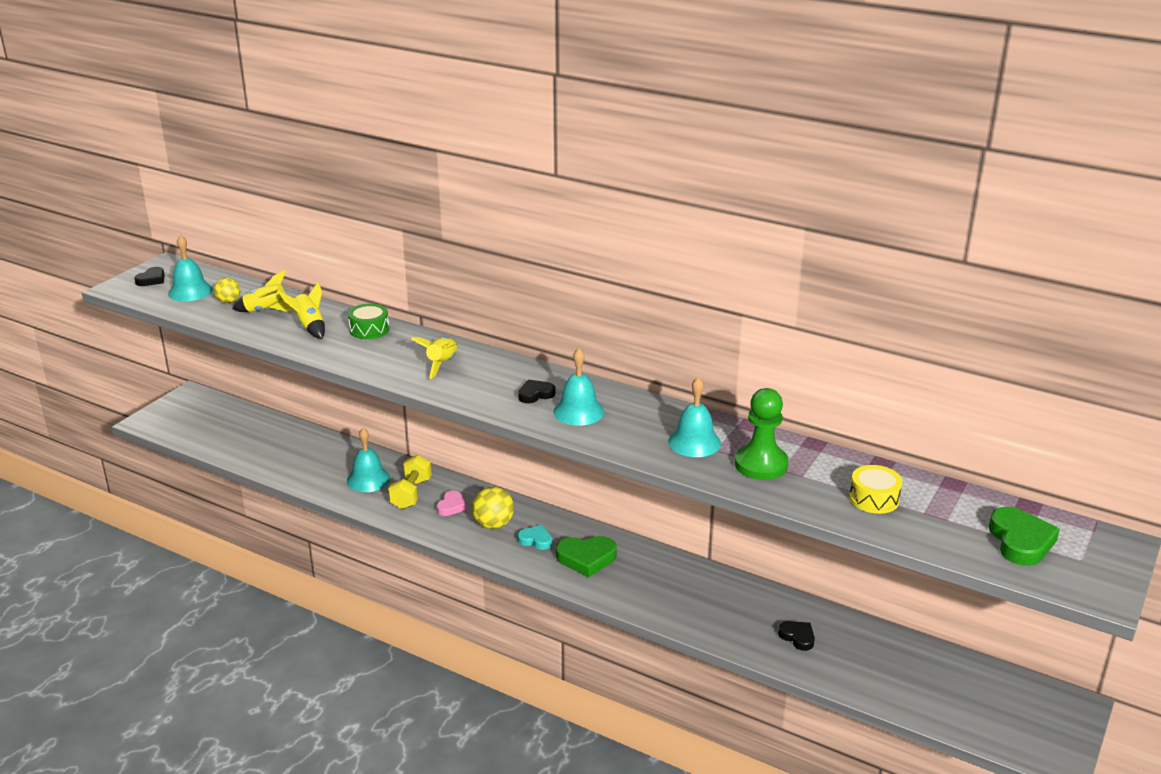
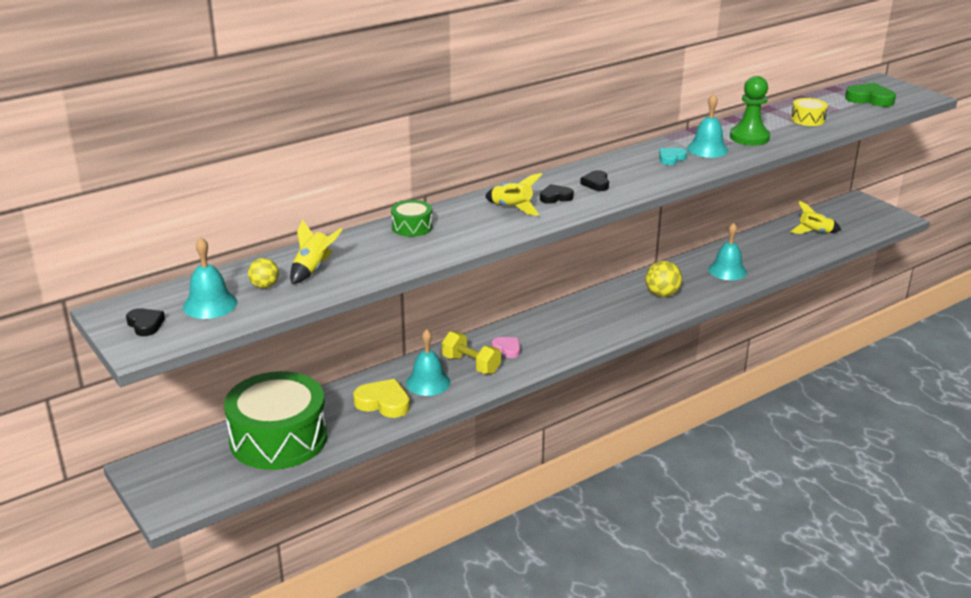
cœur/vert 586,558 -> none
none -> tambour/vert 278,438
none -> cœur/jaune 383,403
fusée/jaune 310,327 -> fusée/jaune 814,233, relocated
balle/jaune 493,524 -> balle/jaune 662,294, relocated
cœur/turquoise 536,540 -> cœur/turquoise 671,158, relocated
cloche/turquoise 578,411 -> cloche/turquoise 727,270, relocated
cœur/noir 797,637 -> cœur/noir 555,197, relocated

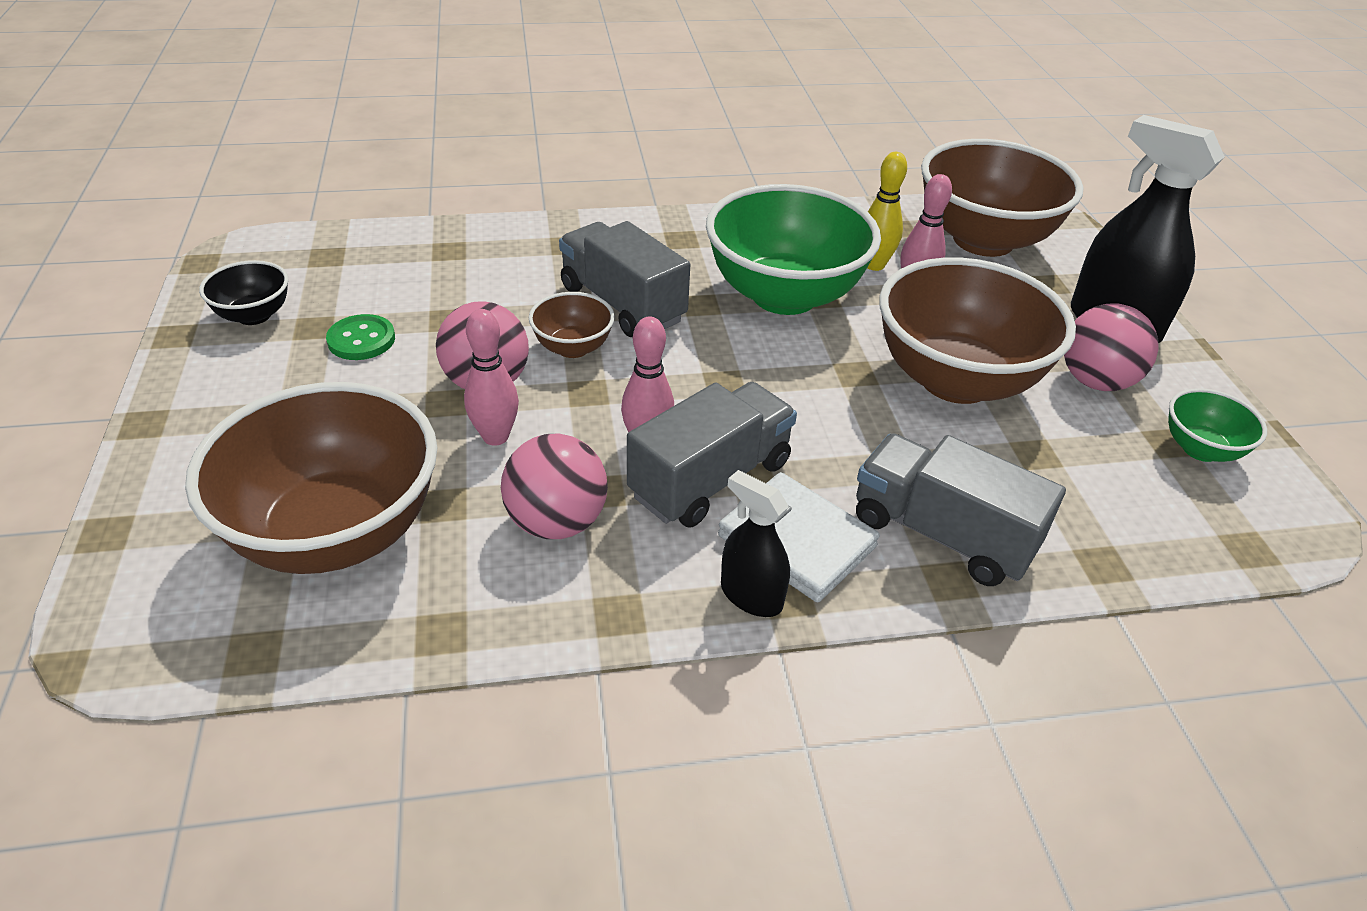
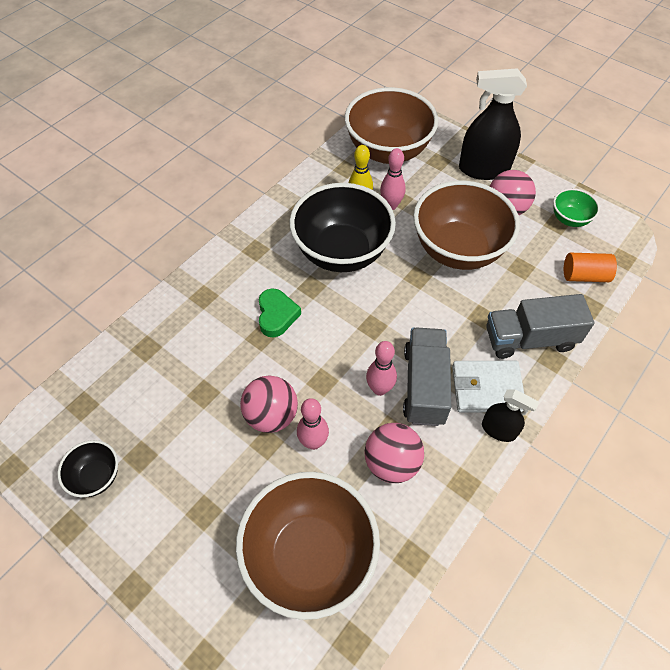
bouton/vert 361,340 -> none
bol/marron 573,347 -> none
none -> cylindre/orange 584,276
camion/gris 622,304 -> cœur/vert 277,315
bol/vert 784,295 -> bol/noir 342,252
vaporisateur/noir 751,596 -> vaporisateur/noir 499,430, 150 degrees counterclockwise

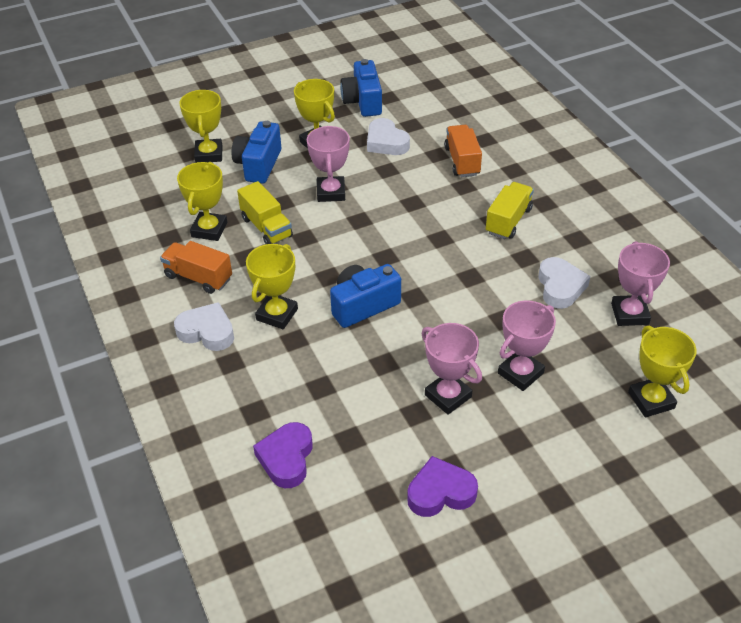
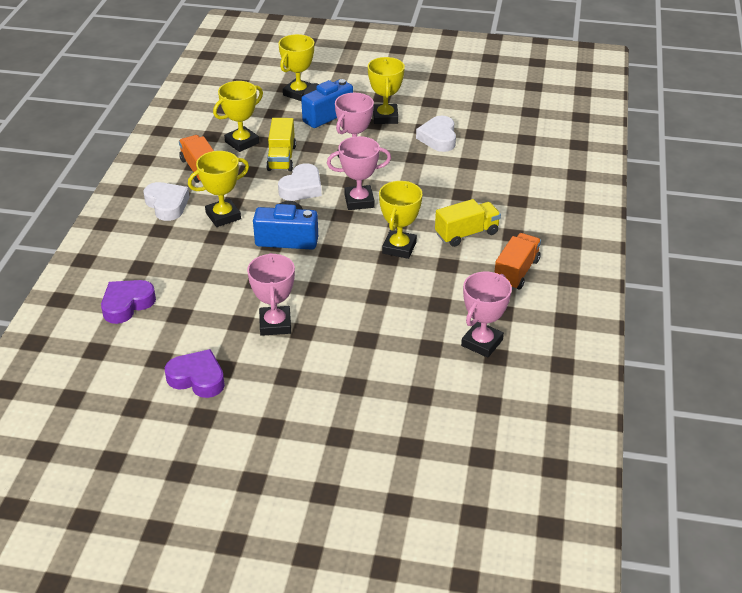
appareil photo/bleu 363,102 -> none
camion/orange 462,161 -> camion/orange 516,272, relocated
trophée/rose 520,373 -> trophée/rose 359,201, relocated
cœur/blanc 560,287 -> cœur/blanc 302,188, relocated
trophée/jaune 651,400 -> trophée/jaune 399,248, relocated

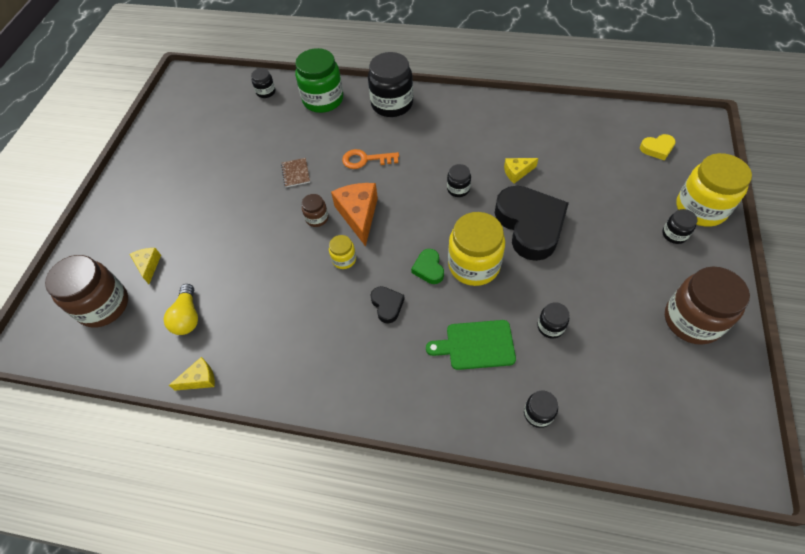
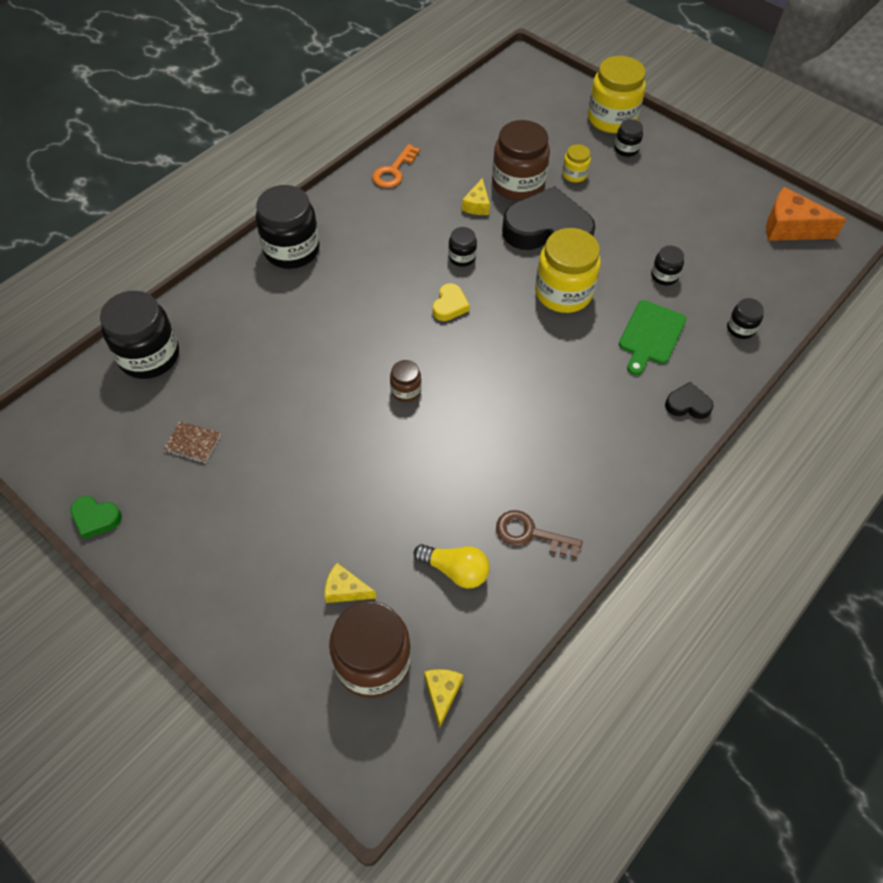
bocal/vert 323,100 -> none
none -> clé/marron 530,534
fromage/jaune 199,379 -> fromage/jaune 442,693, relocated
carnet/marron 296,173 -> carnet/marron 193,443, relocated
bocal/jaune 344,259 -> bocal/jaune 574,174, relocated
fromage/orange 359,215 -> fromage/orange 790,227, relocated
clé/orange 365,160 -> clé/orange 394,171, relocated
cœur/noir 387,305 -> cœur/noir 687,404, relocated
cœur/vert 428,269 -> cœur/vert 96,518, relocated
cœur/jaune 657,149 -> cœur/jaune 450,305, relocated
bocal/marron 692,320 -> bocal/marron 518,184, relocated
bocal/noir 266,92 -> bocal/noir 149,356, x2.06

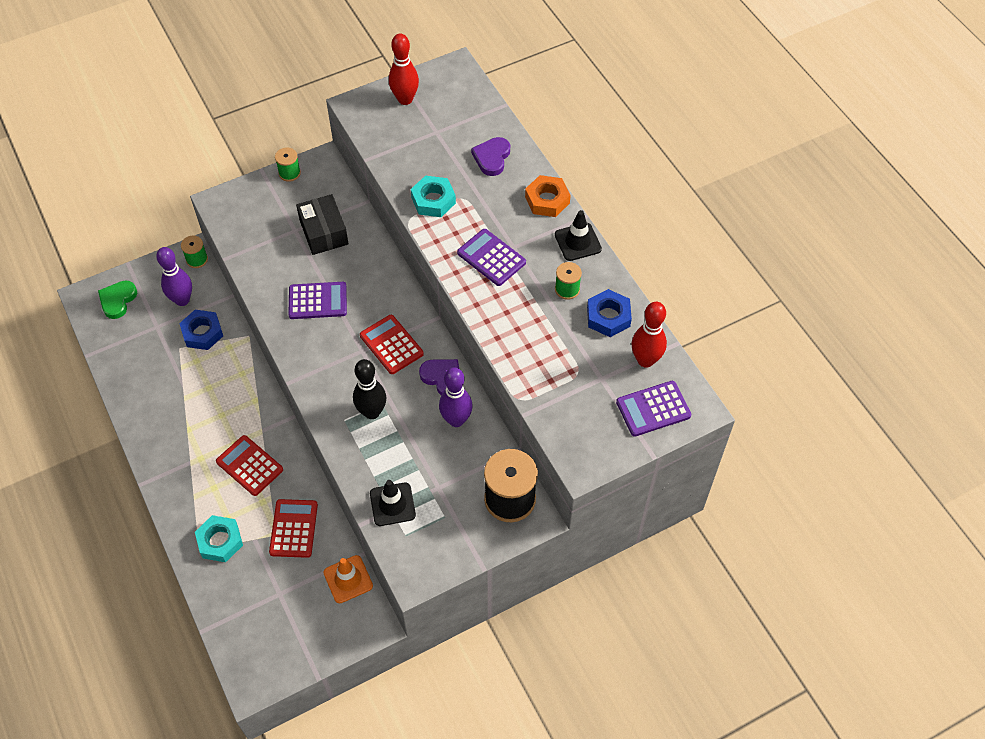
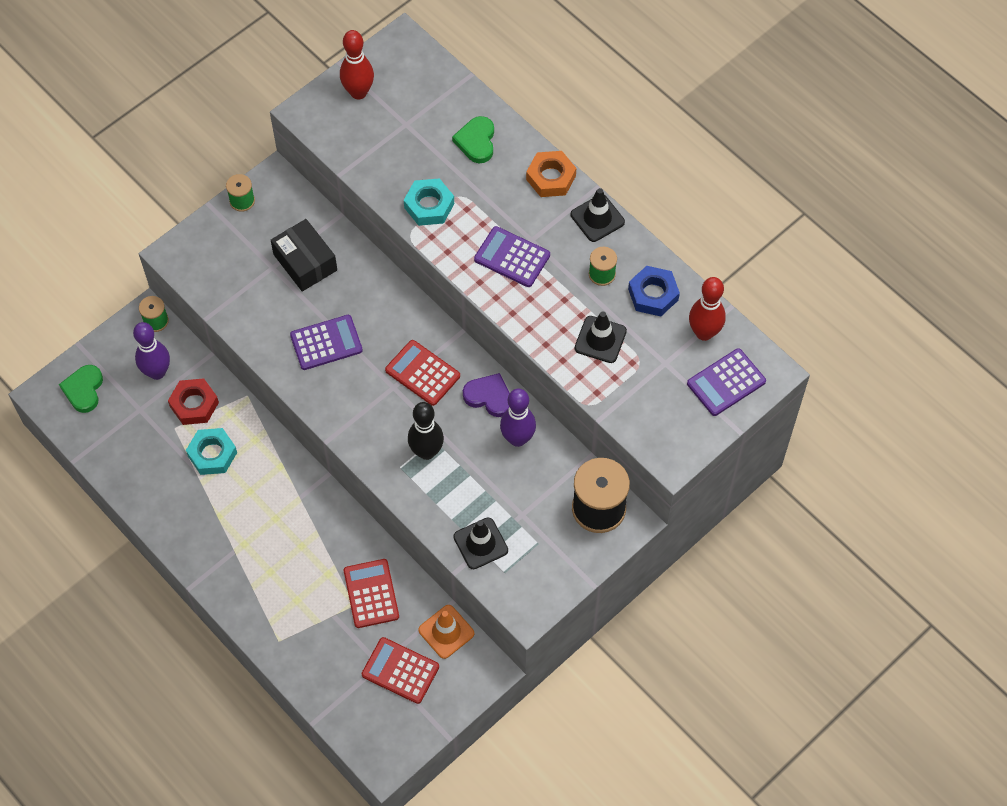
none -> cône de chantier/noir 600,339
écrou/turquoise 220,541 -> écrou/turquoise 212,454, relocated
calculatrice/rouge 249,466 -> calculatrice/rouge 400,670, relocated
écrou/bleu 202,333 -> écrou/rouge 194,404
cœur/violet 492,158 -> cœur/vert 476,141

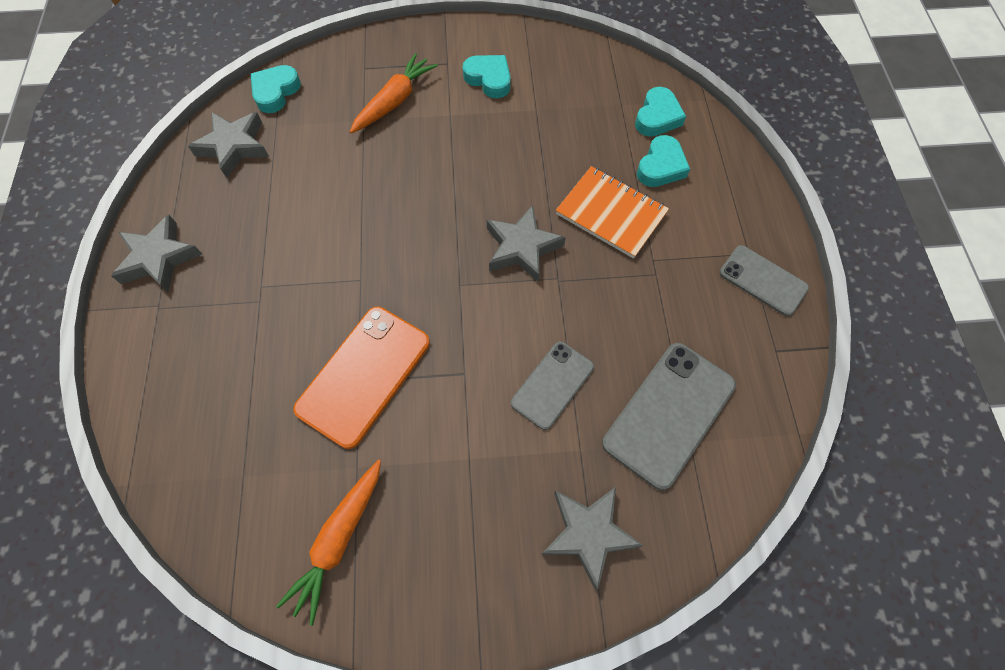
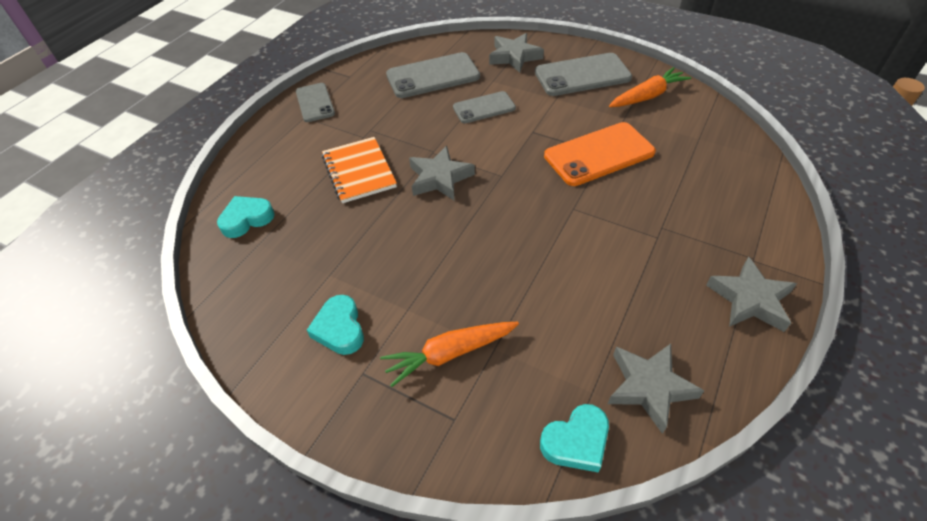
cœur/turquoise 661,166 -> none
none -> téléphone/gris 582,75

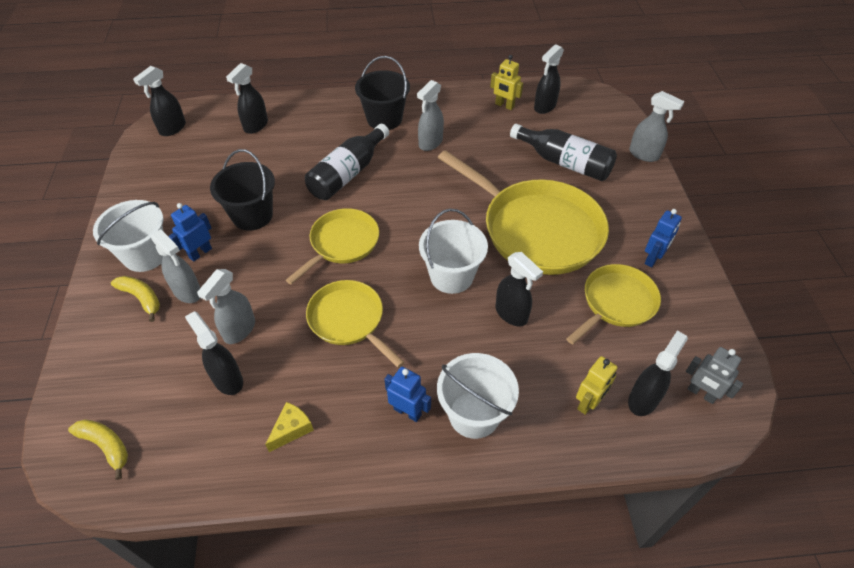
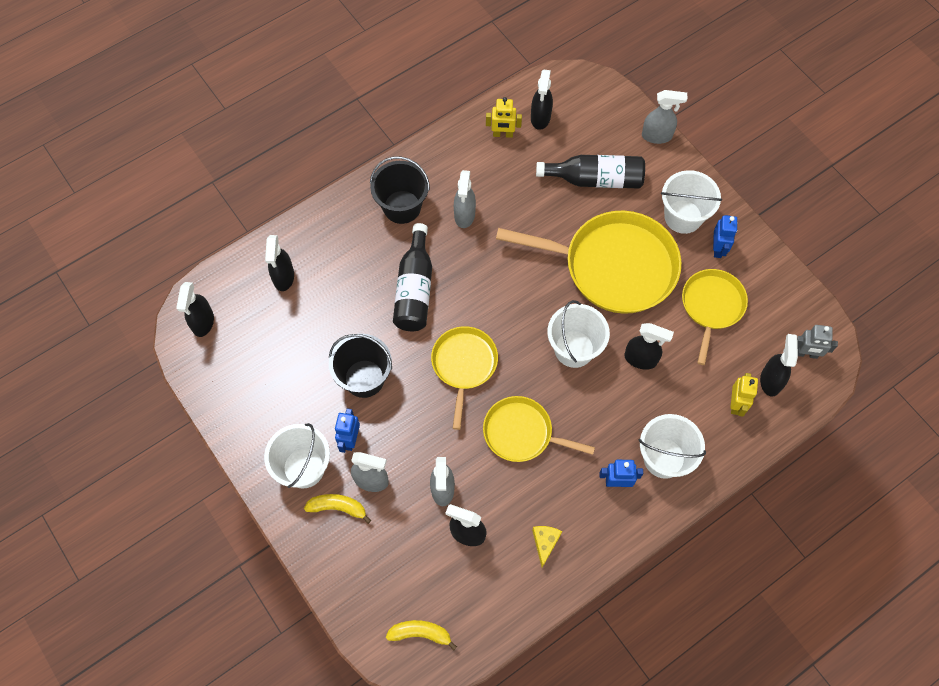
none -> seau/blanc 683,217

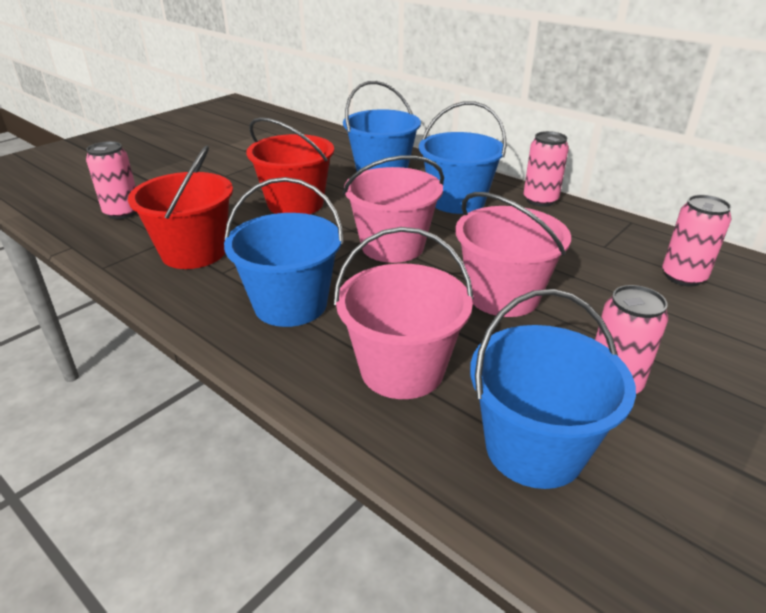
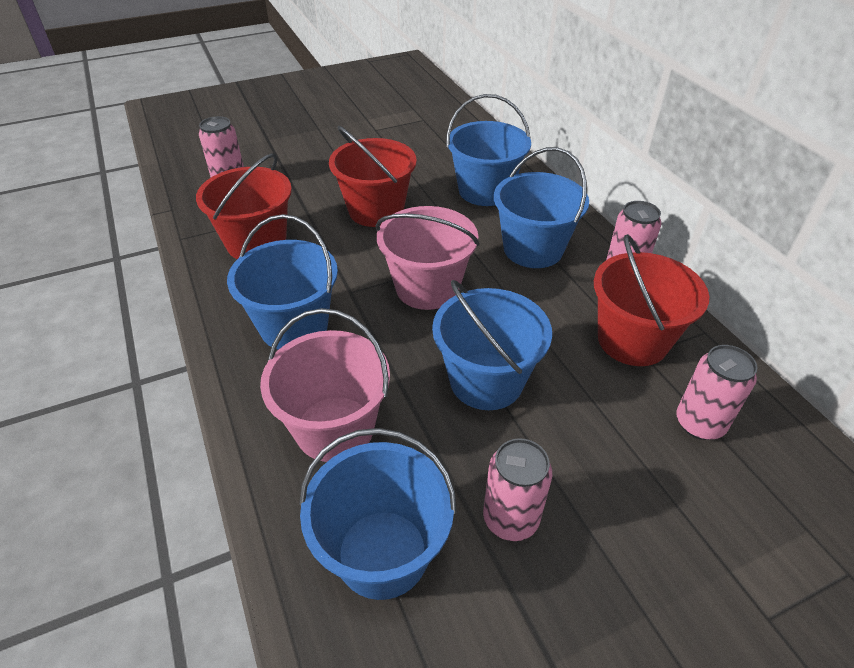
none -> seau/rouge 632,340
seau/rose 503,295 -> seau/bleu 486,381

